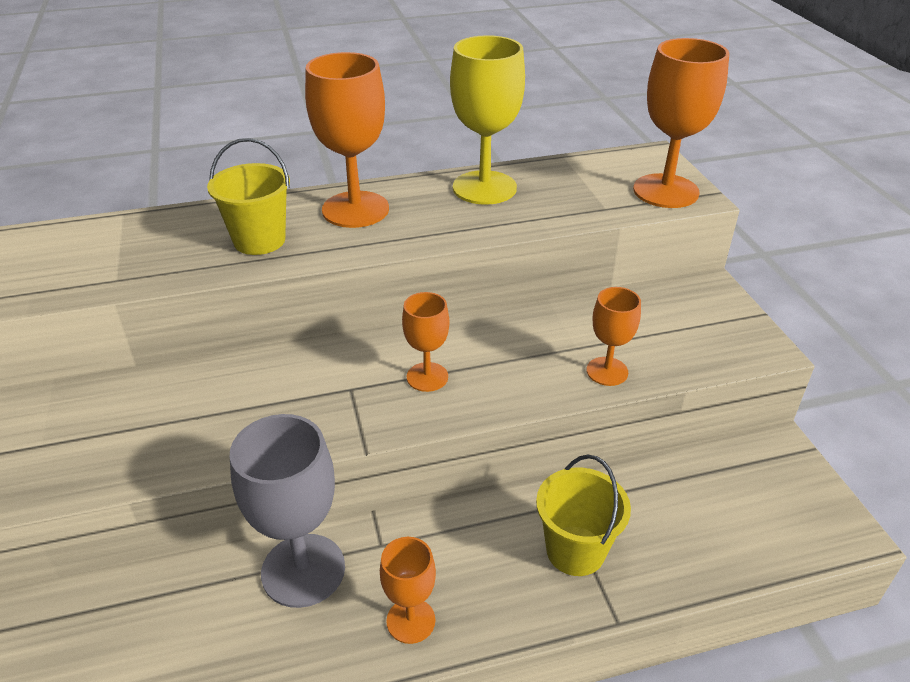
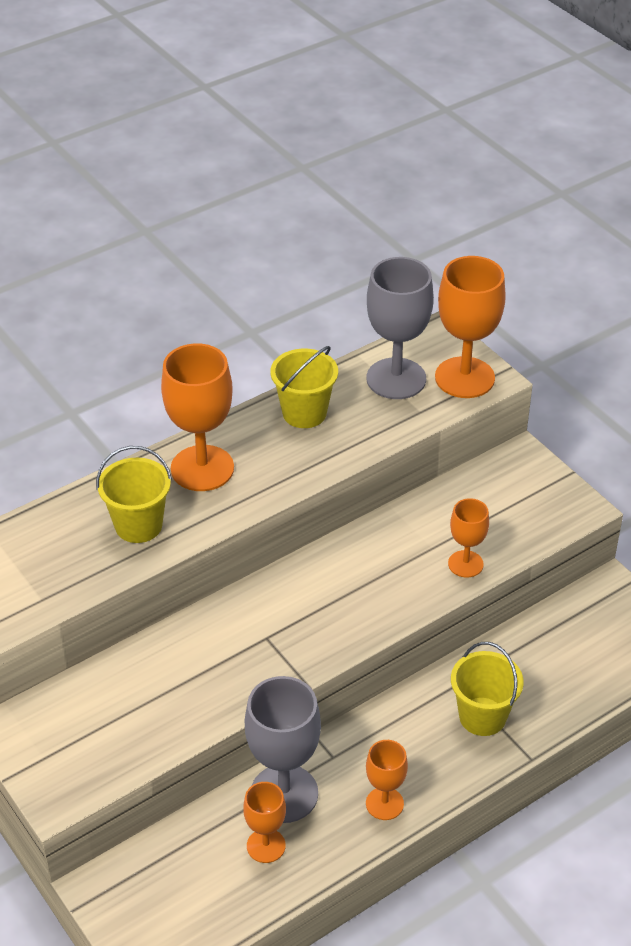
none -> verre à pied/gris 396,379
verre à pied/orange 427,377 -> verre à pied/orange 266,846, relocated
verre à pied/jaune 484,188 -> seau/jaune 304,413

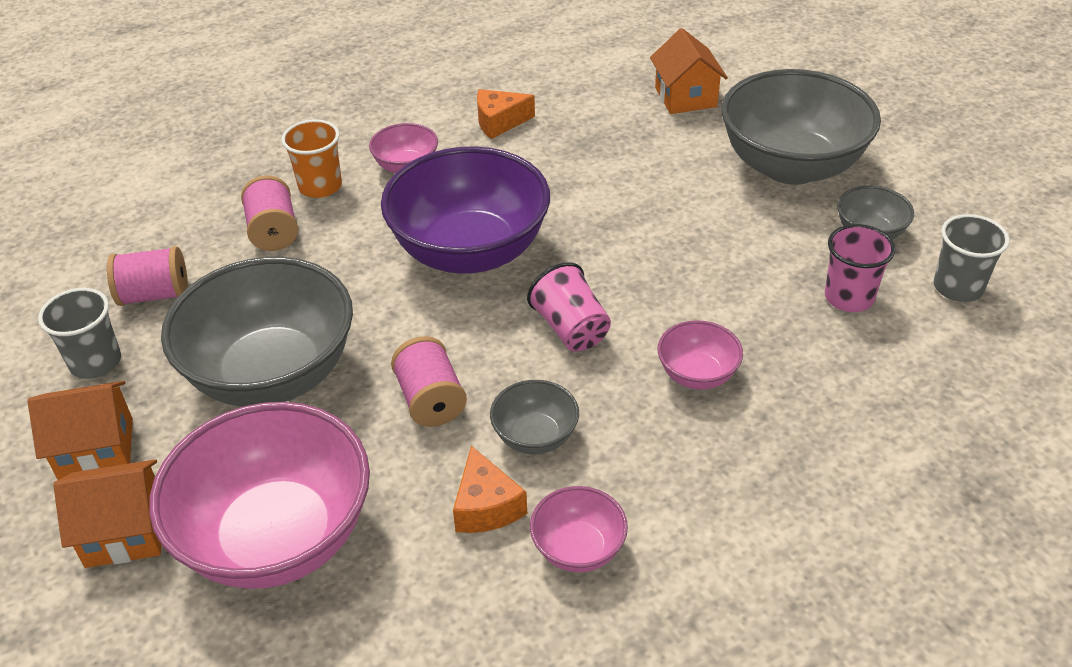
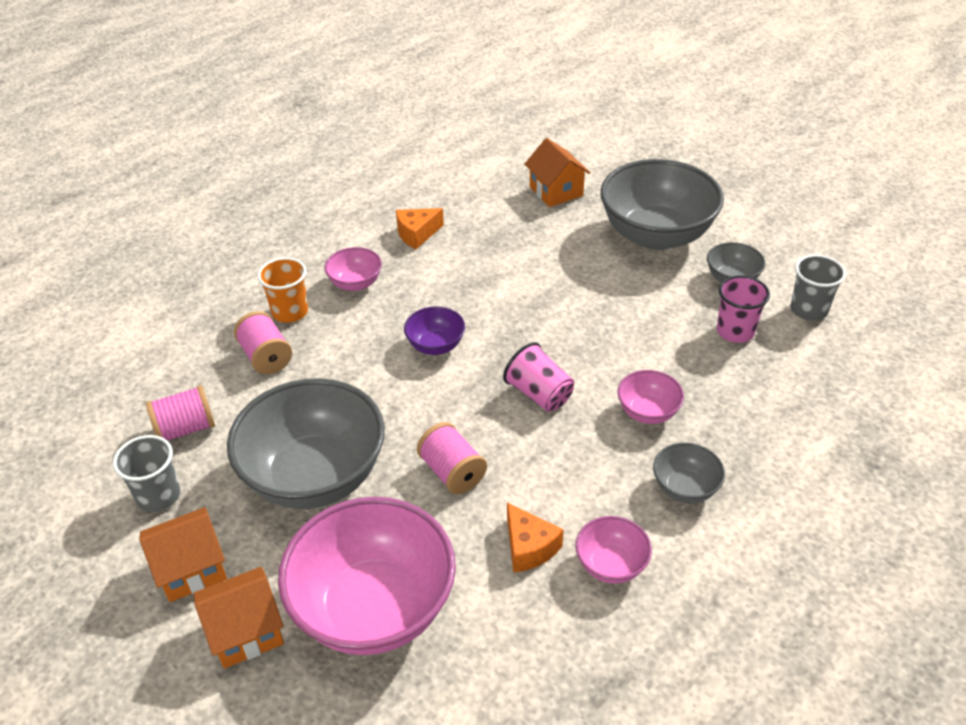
bol/gris 535,437 -> bol/gris 685,488, relocated
bol/violet 470,251 -> bol/violet 435,345, x0.46

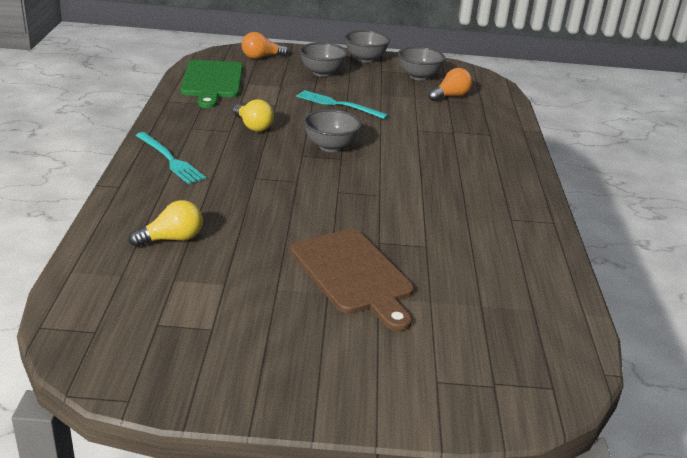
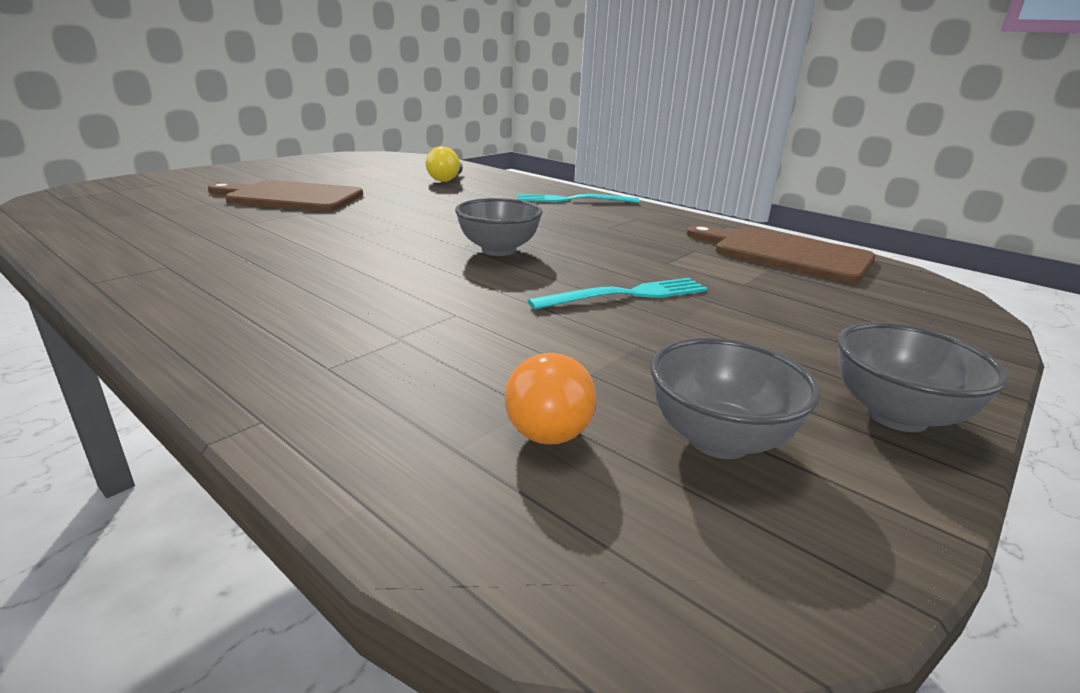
ampoule/jaune 253,126 -> none
ampoule/orange 261,57 -> none
bol/gris 322,73 -> none
planche à découper/vert 212,81 -> planche à découper/marron 785,253

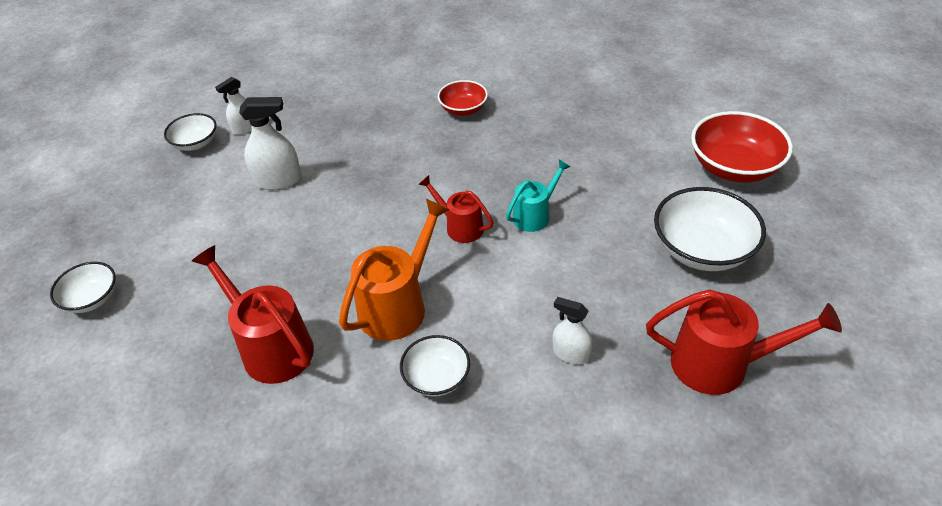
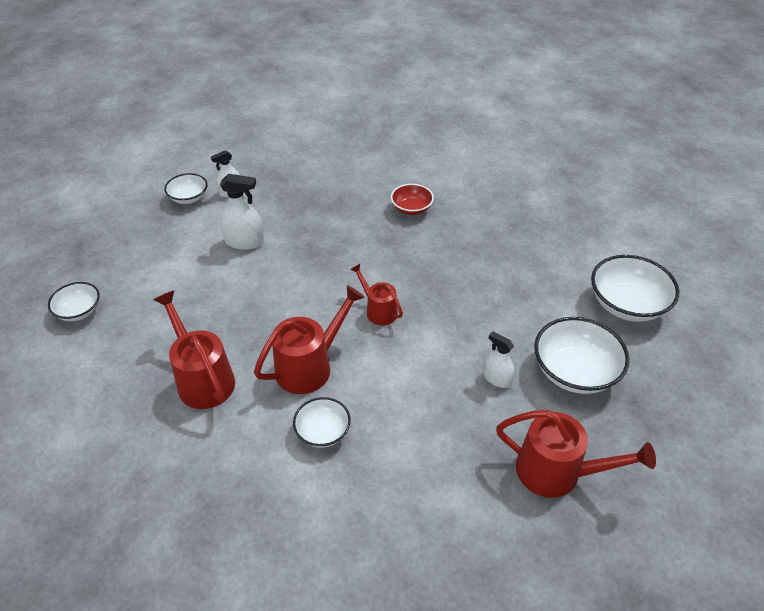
arrosoir/turquoise 535,215 -> none
vaporisateur/blanc 571,353 -> vaporisateur/blanc 497,378, relocated
arrosoir/orange 398,305 -> arrosoir/rouge 310,366
bol/rouge 734,167 -> bol/blanc 627,304

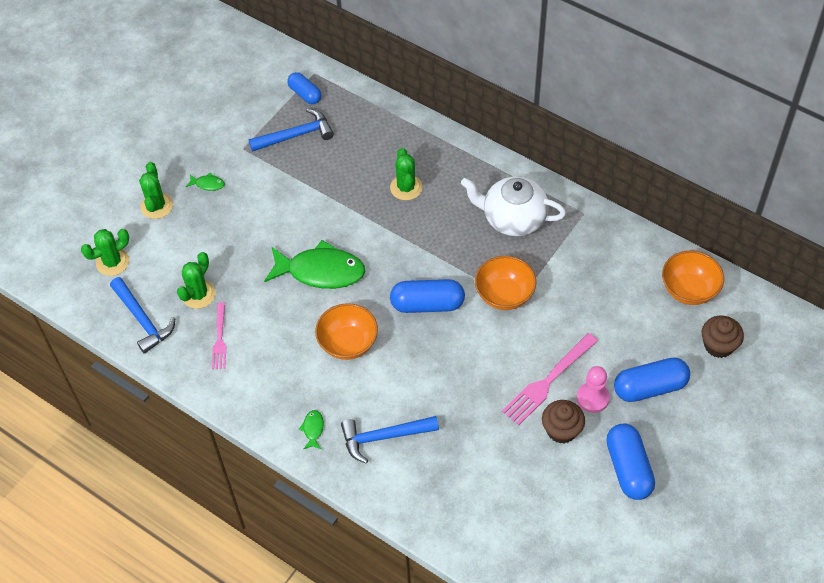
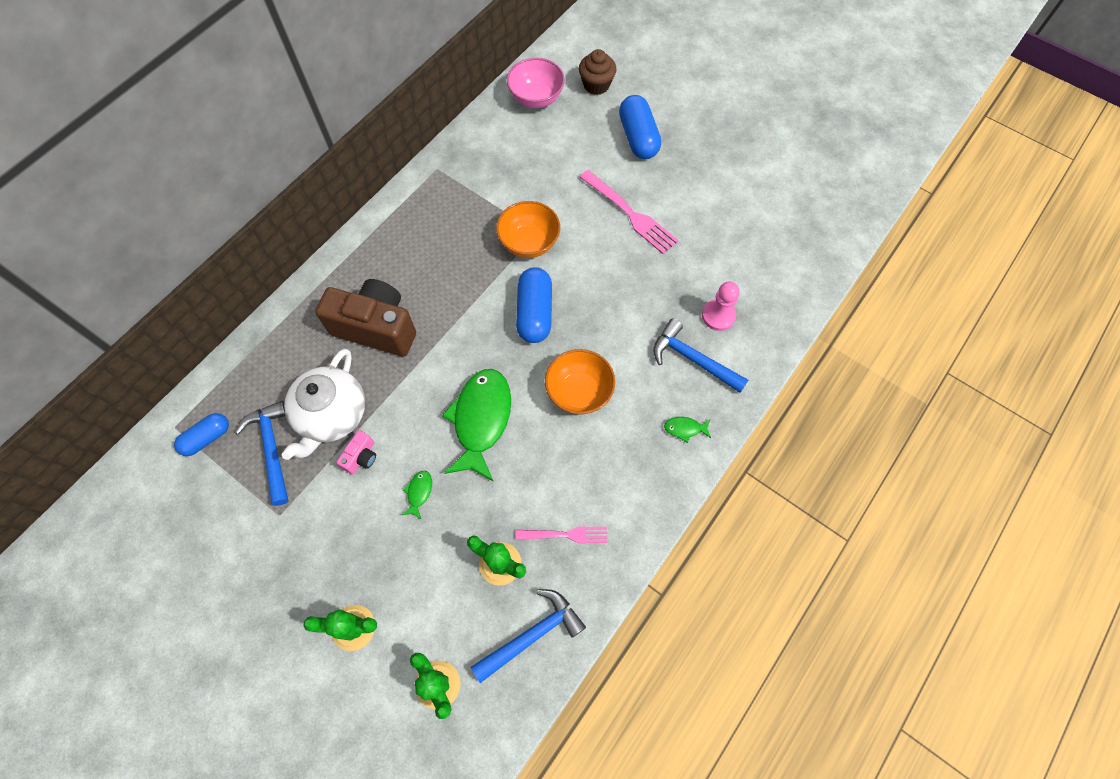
muffin/marron 561,430 -> none
gélule/bleu 628,468 -> none
none -> appareil photo/rose 361,457
poisson/vert 208,184 -> poisson/vert 419,492, relocated
théière/blanc 513,218 -> théière/blanc 332,415, relocated
pion/rose 592,398 -> pion/rose 718,316, relocated
cactus/vert 406,187 -> appareil photo/marron 376,328
bol/orange 689,290 -> bol/rose 536,98
marteau/bleu 384,437 -> marteau/bleu 693,359, 135 degrees clockwise

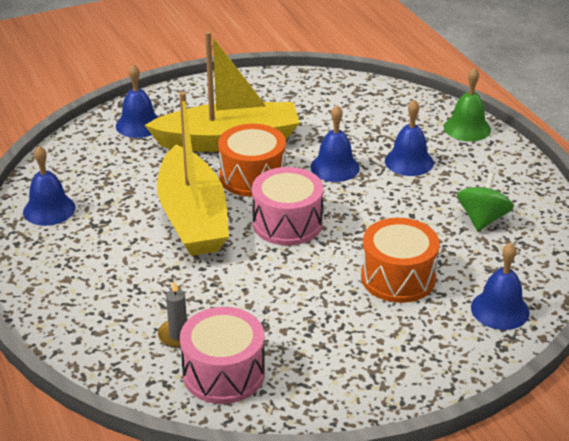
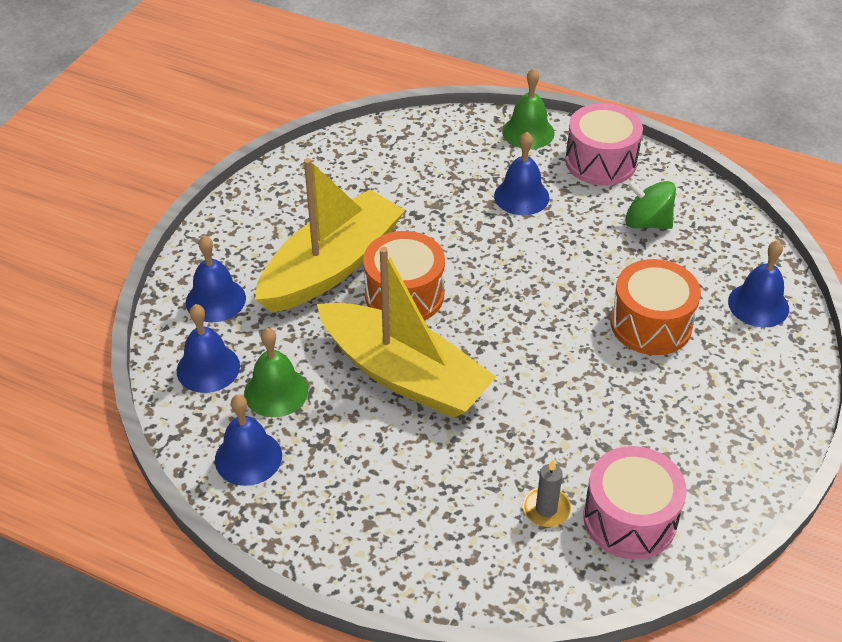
none -> cloche/vert 276,391
tambour/rose 287,223 -> tambour/rose 600,161, relocated
cloche/bleu 335,167 -> cloche/bleu 208,368, relocated
toupie/vert 482,219 -> toupie/vert 647,222, 45 degrees counterclockwise

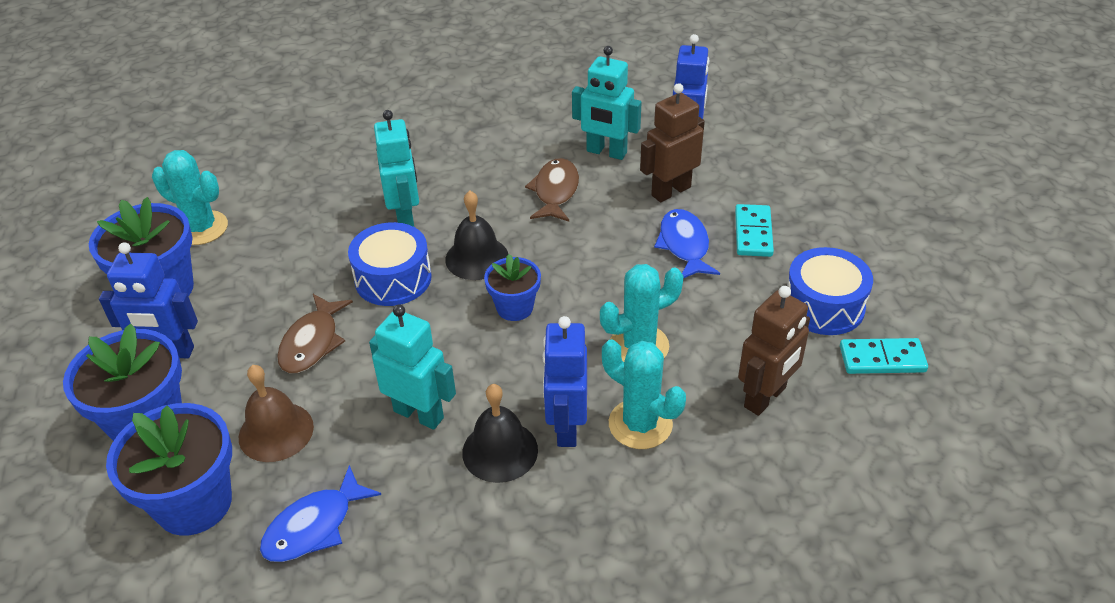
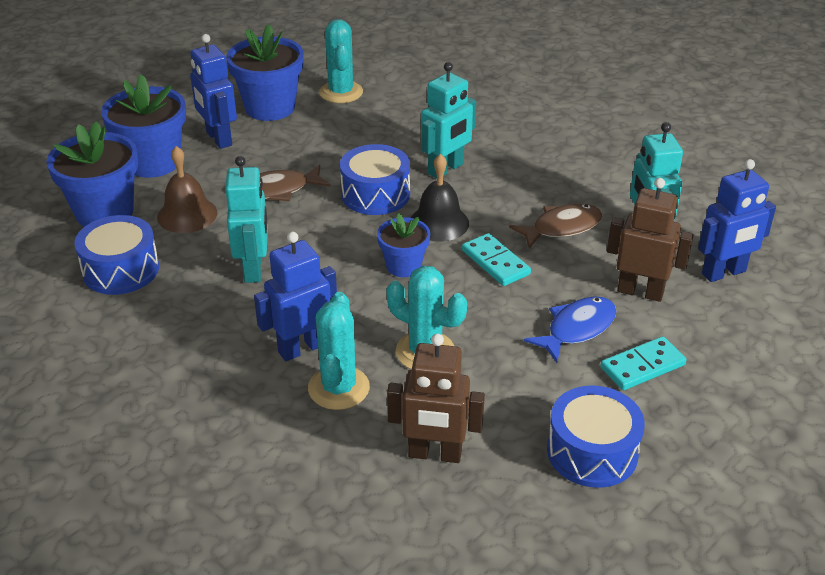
cloche/noir 500,451 -> none
domino/turquoise 882,359 -> domino/turquoise 495,262, relocated
poisson/bleu 314,526 -> tambour/bleu 121,270

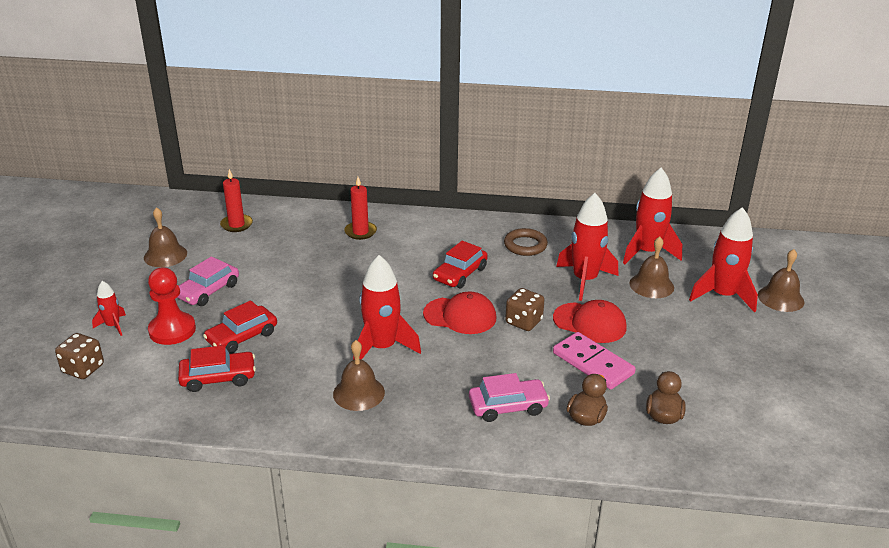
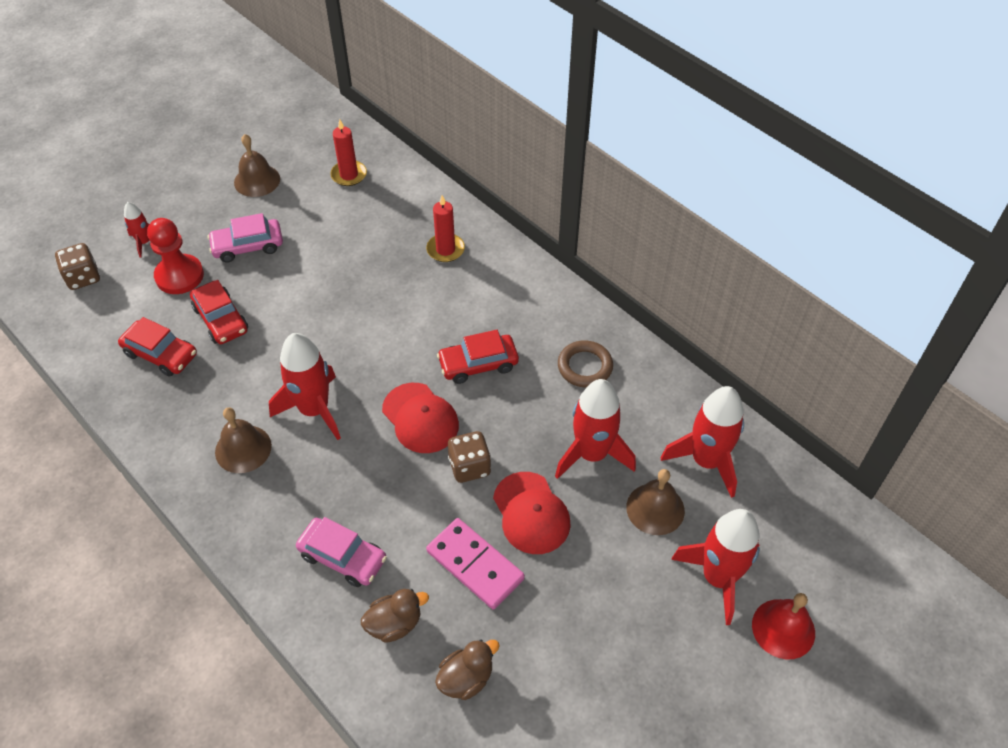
cloche/marron 780,298 -> cloche/rouge 783,628
voiture/rouge 242,337 -> voiture/rouge 221,319, 120 degrees counterclockwise
domino/rose 592,363 -> domino/rose 475,565, 45 degrees counterclockwise

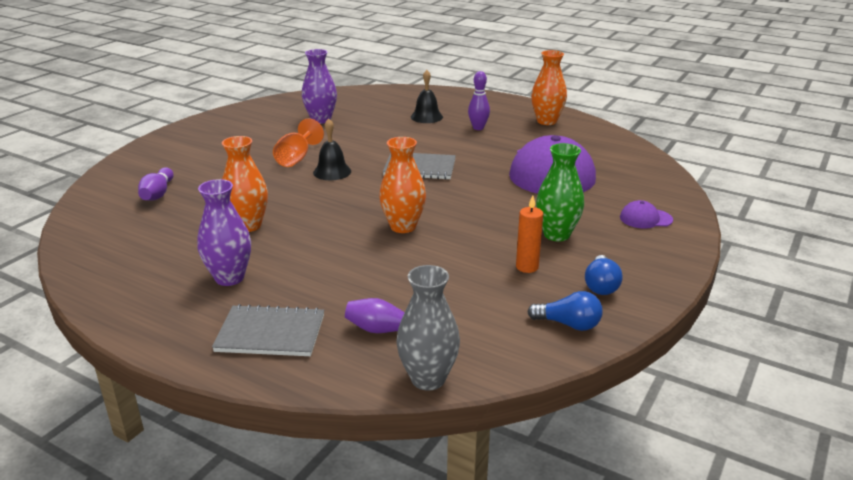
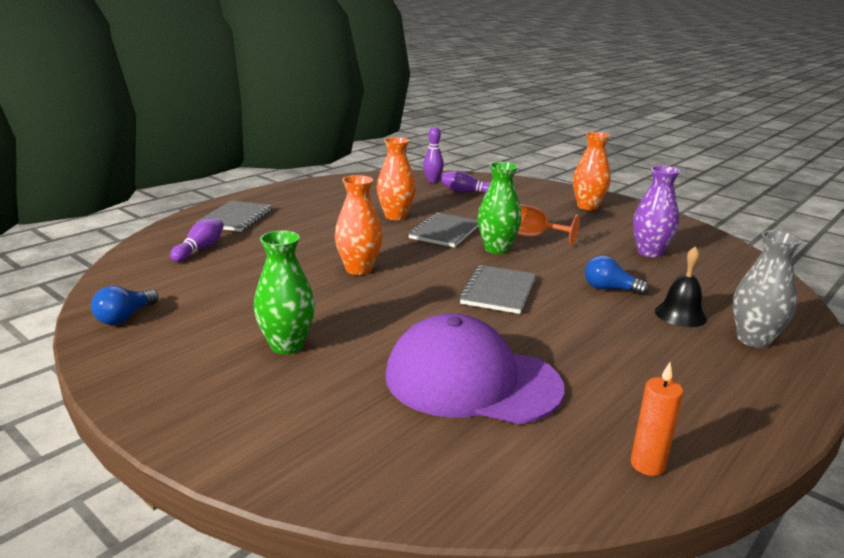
vase/violet 229,278 -> none
casquette/violet 645,218 -> none
none -> carnet/gris 445,232
vase/gris 428,379 -> vase/gris 753,340, relocated
quille/violet 478,128 -> quille/violet 432,181, relocated
bougie/orange 527,267 -> bougie/orange 647,465, relocated
vase/orange 546,121 -> vase/orange 587,206, relocated
ampoule/bleu 601,285 -> ampoule/bleu 610,289, relocated
cloche/noir 332,172 -> vase/vert 496,249

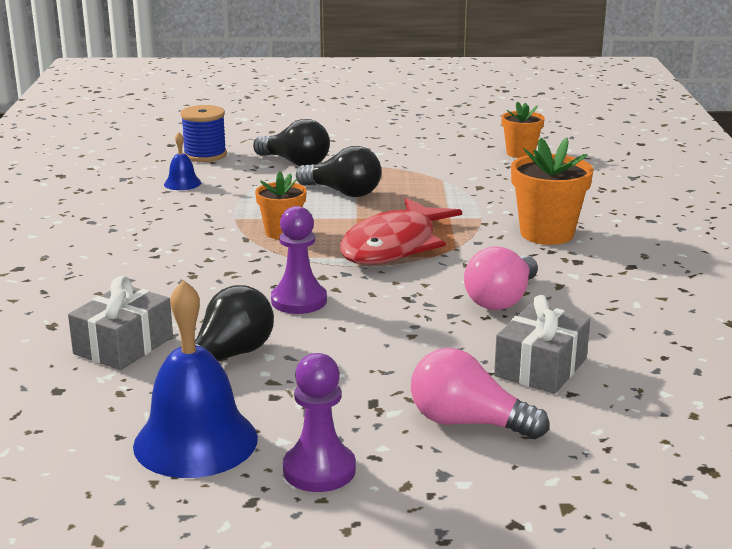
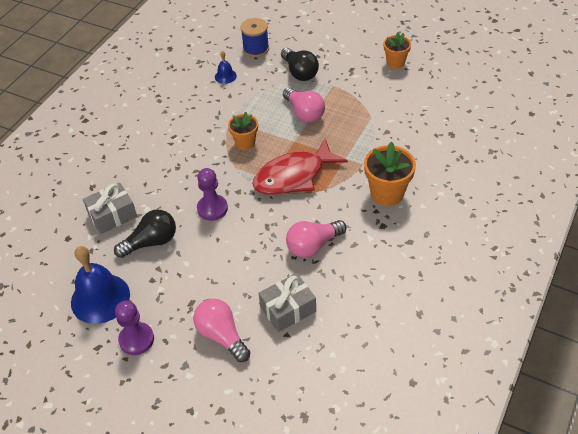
pot de fleurs/orange 520,153 -> pot de fleurs/orange 395,62, relocated
ampoule/noir 343,192 -> ampoule/rose 304,113

